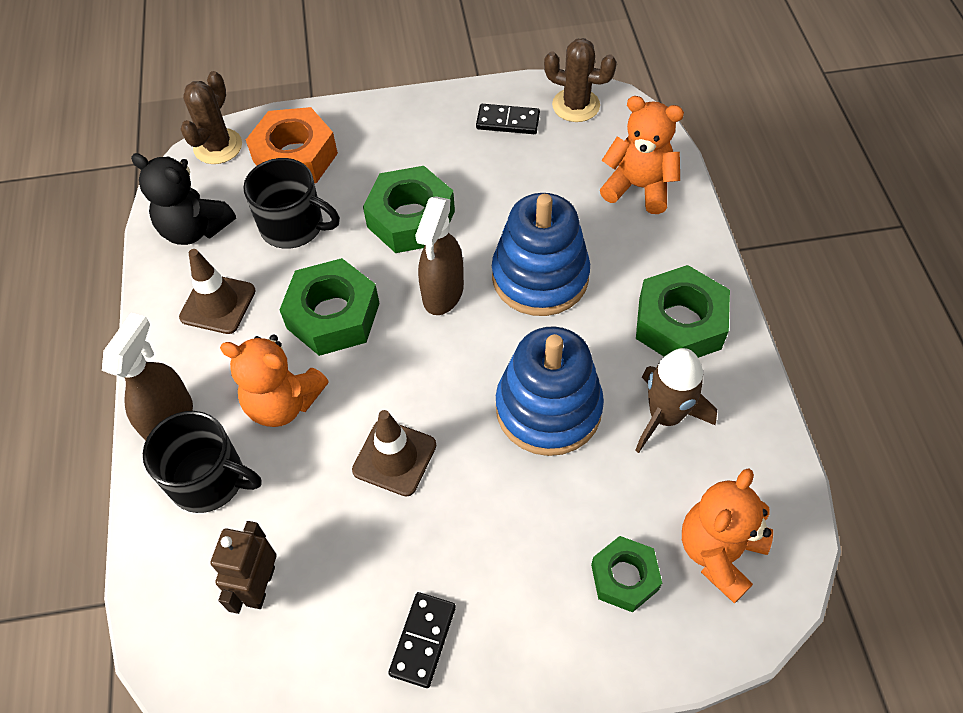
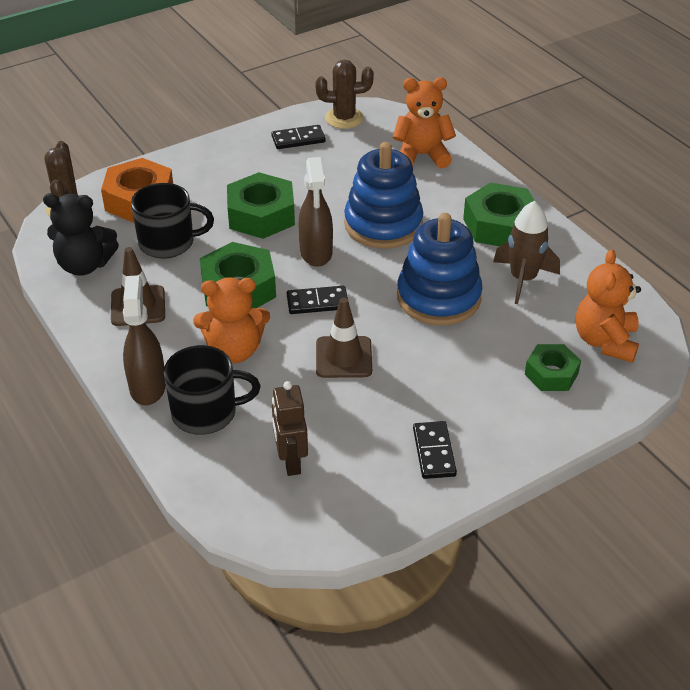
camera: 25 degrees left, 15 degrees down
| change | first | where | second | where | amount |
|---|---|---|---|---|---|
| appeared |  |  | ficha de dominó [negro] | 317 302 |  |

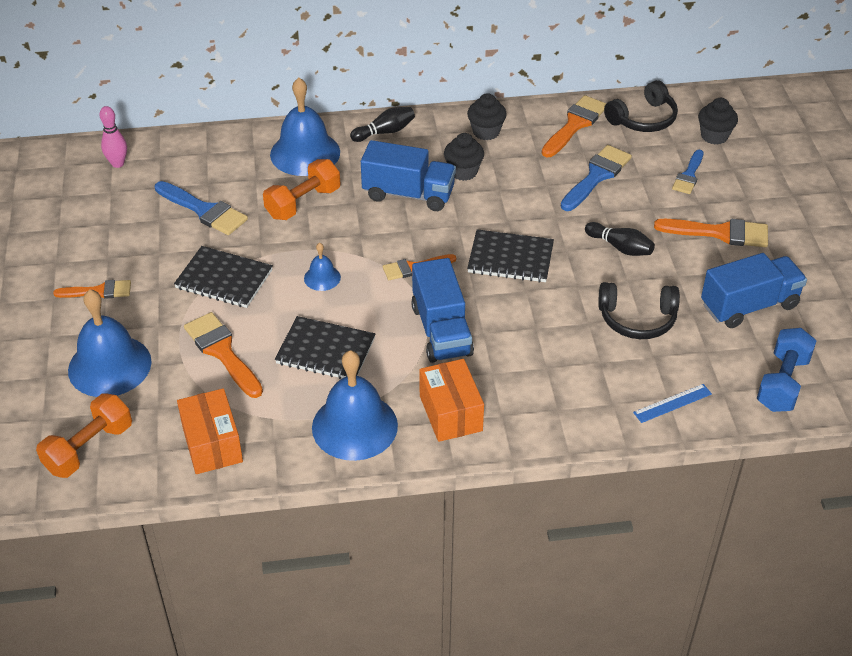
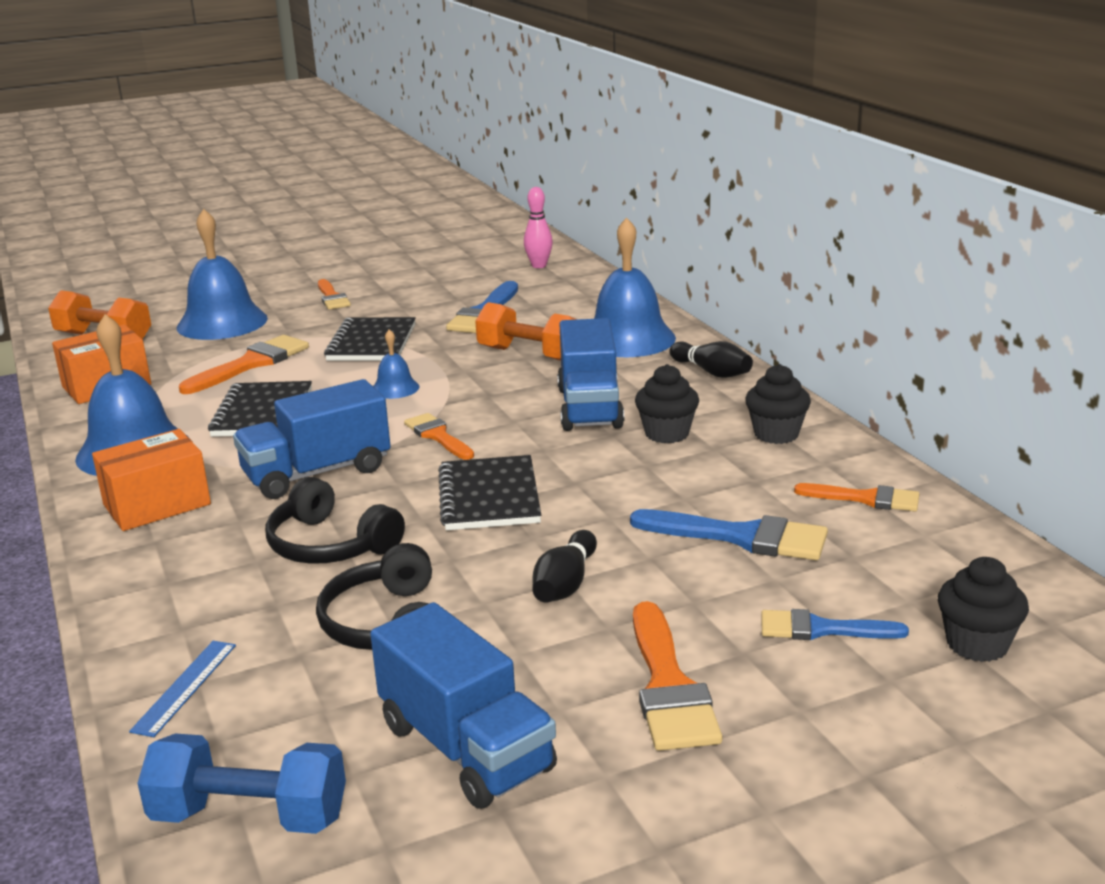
camera: 75 degrees right, 20 degrees down
| change | first | where | second | where | amount |
|---|---|---|---|---|---|
| size | pincel [naranja] | 575 124 |  | 866 499 | x0.65 |
| relocated | auriculares [negro] | 643 119 |  | 330 545 |  |
| spun | regla [azul] | 672 403 |  | 185 687 | 60 degrees clockwise |

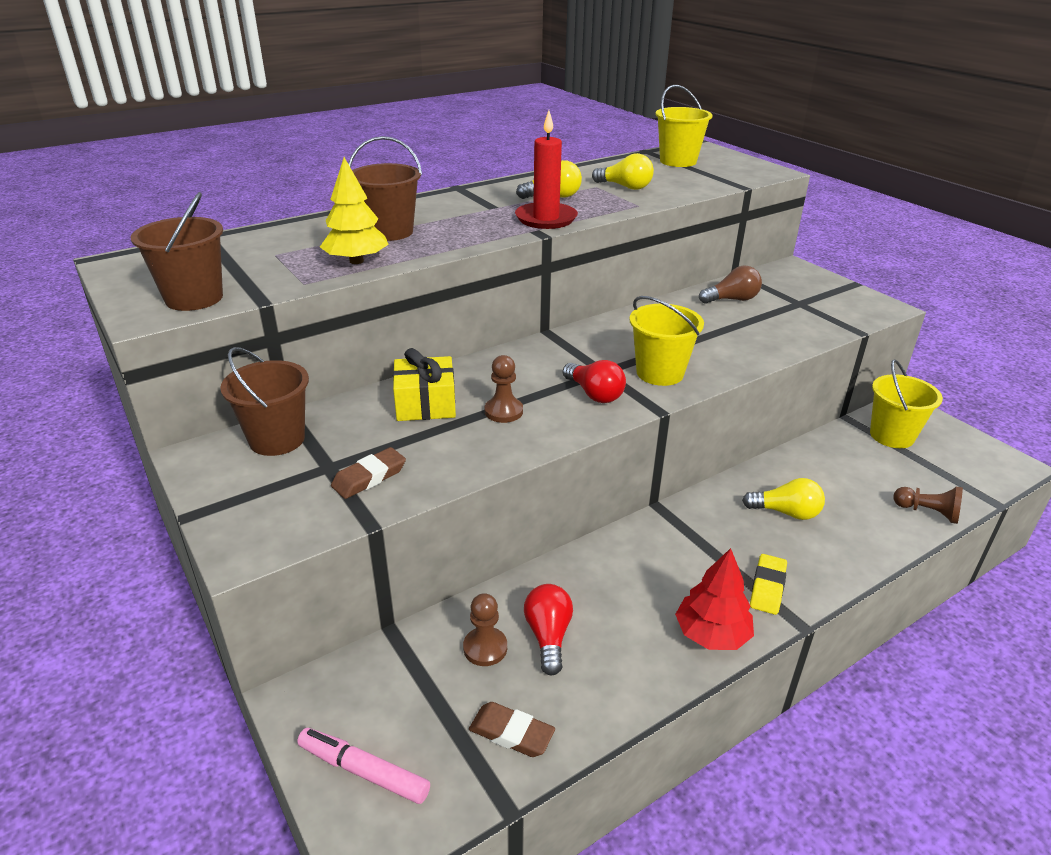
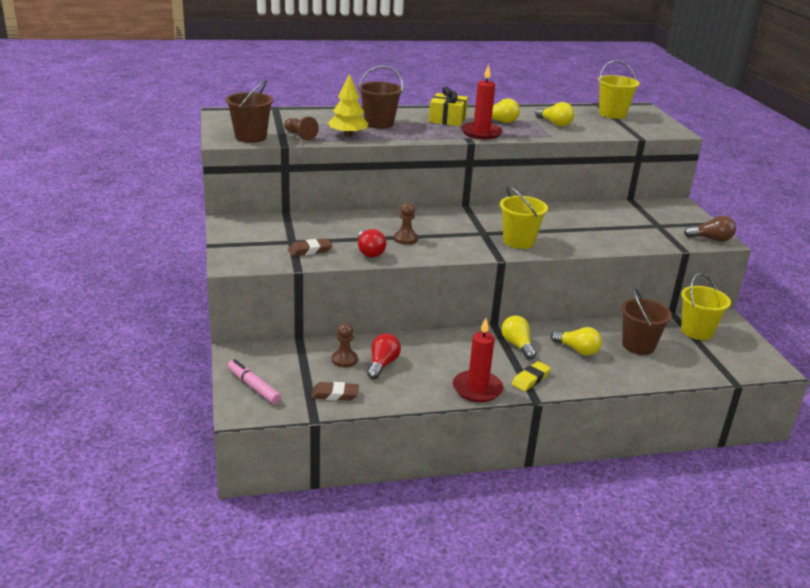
camera: 20 degrees right, 5 degrees down
| change | first | where | second | where | amount |
|---|---|---|---|---|---|
| relocated | balde [marrón] | 277 439 |  | 638 345 |  |
| relocated | regalo [amarillo] | 425 404 |  | 447 119 |  |
| spun | goma de borrar [marrón] | 511 733 |  | 335 394 | 45 degrees counterclockwise |
| relocated | bombilla [rojo] | 594 394 |  | 369 252 |  |
| exchanged | árbol [rojo] | 712 634 | vela [rojo] | 477 389 |  |
| relocated | bombilla [marrón] | 732 299 |  | 711 239 |  |
| relocated | peón [marrón] | 927 512 |  | 300 135 |  |
| appeared |  |  | bombilla [amarillo] | 517 345 |  |

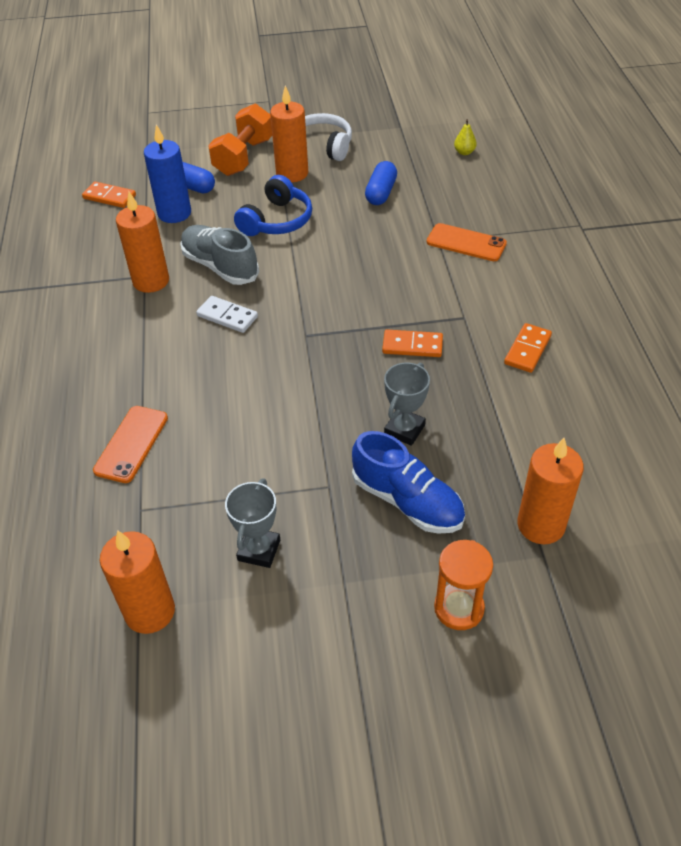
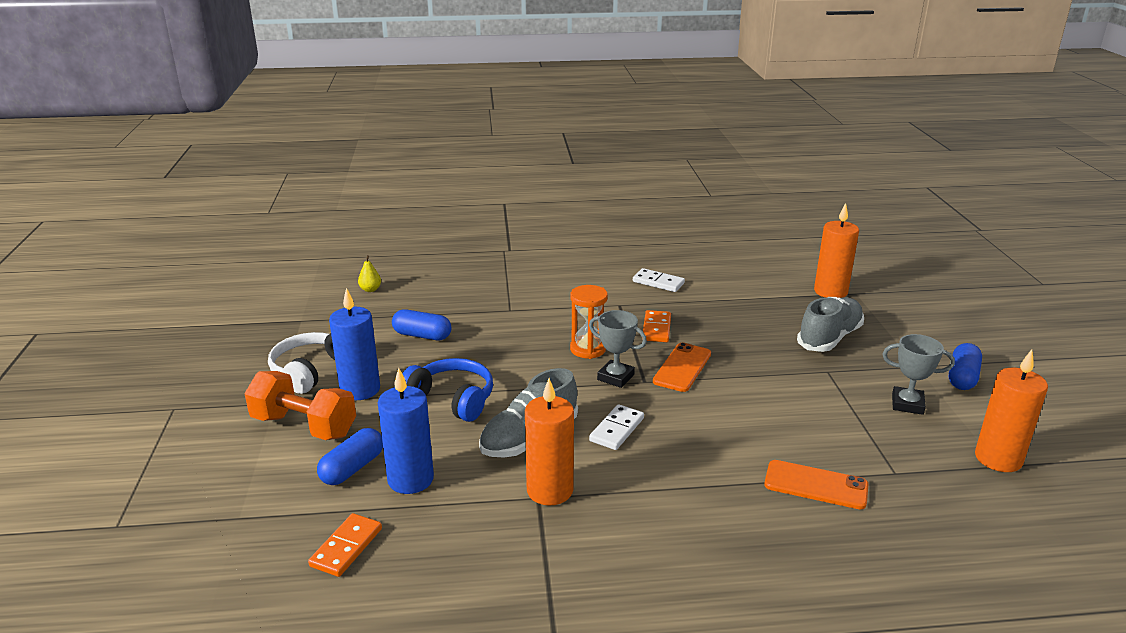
camera: 90 degrees left, 20 degrees down
| change | first | where | second | where | amount |
|---|---|---|---|---|---|
| colour | vela [naranja] | 292 173 | vela [azul] | 360 390 |  |
| colour | zapato [azul] | 407 501 | zapato [gris] | 829 338 |  |
| relocated | trofeo [gris] | 404 429 |  | 615 377 |  |
| relocated | móvil [naranja] | 466 243 |  | 682 367 |  |
| relocated | reloj de arena [naranja] | 459 608 |  | 588 349 |  |
| colour | ficha de dominó [naranja] | 527 350 | ficha de dominó [blanco] | 658 282 |  |
| appeared |  |  | cápsula [azul] | 962 377 |  |

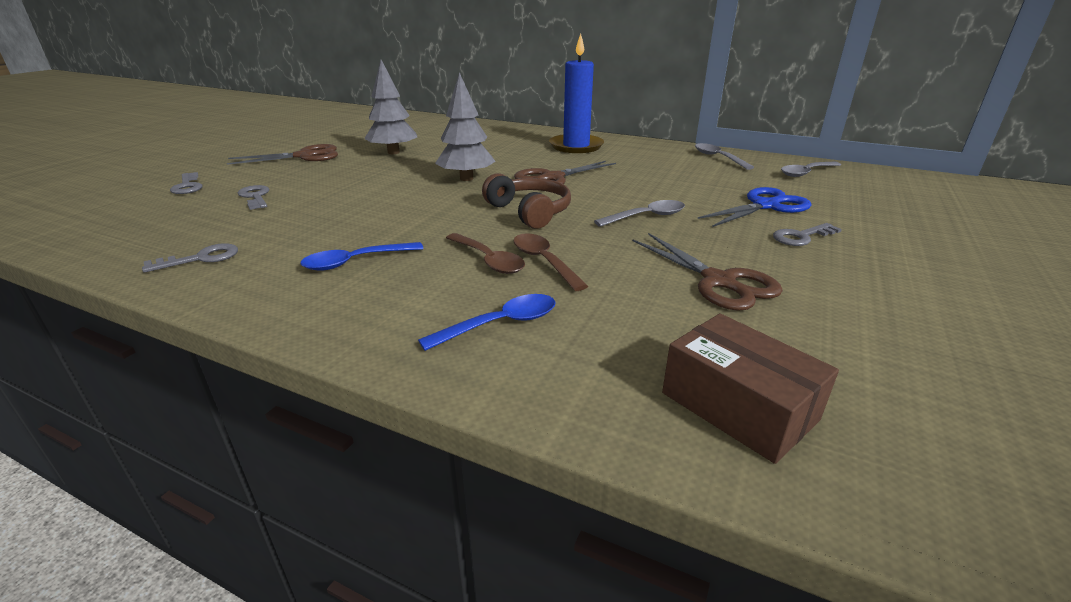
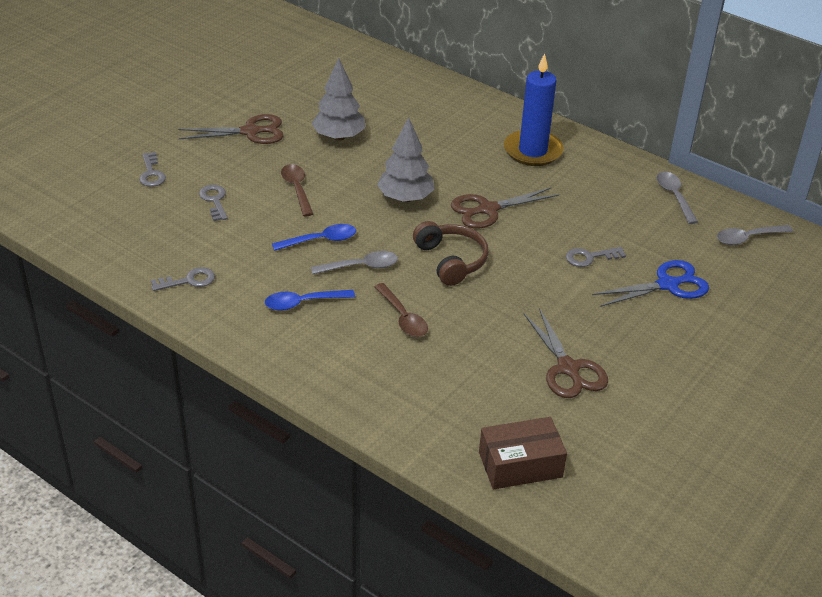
camera: 10 degrees right, 10 degrees up
| change | first | where | second | where | amount |
|---|---|---|---|---|---|
| relocated | cuchara [azul] | 500 324 |  | 320 240 |  |
| relocated | cuchara [marrón] | 544 261 |  | 297 189 |  |
| relocated | cuchara [gris] | 646 217 |  | 361 266 |  |
| spun | caja [marrón] | 738 406 |  | 520 465 | 75 degrees counterclockwise |
| relocated | llave [gris] | 801 237 |  | 590 257 |  |

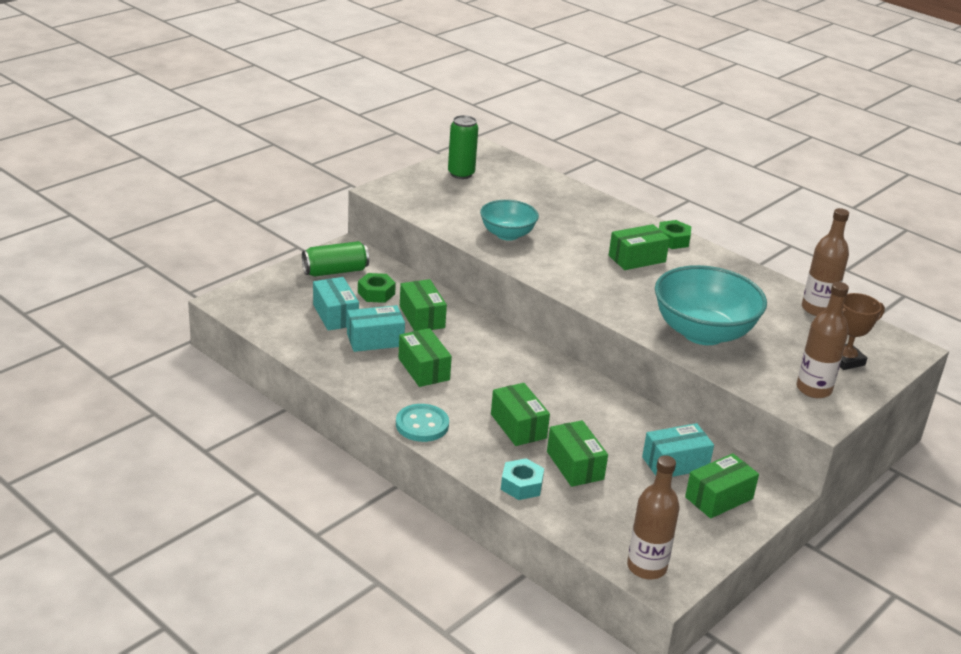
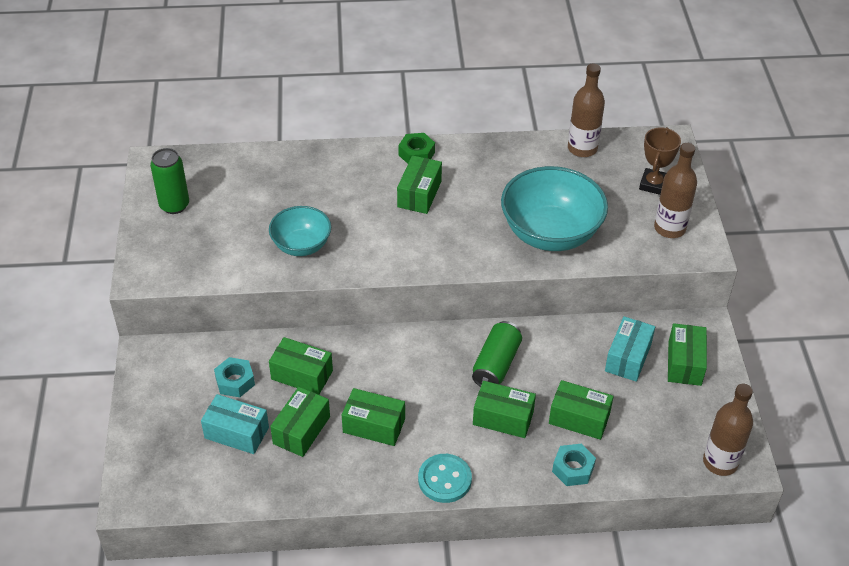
camera: 45 degrees left, 15 degrees up
| change | first | where | second | where | amount |
|---|---|---|---|---|---|
| relocated | lata [verde] | 335 271 |  | 496 364 |  |
| colour | caja [turquesa] | 375 340 | caja [verde] | 301 430 |  |
| colour | tuerca [verde] | 376 293 | tuerca [turquesa] | 235 381 |  |

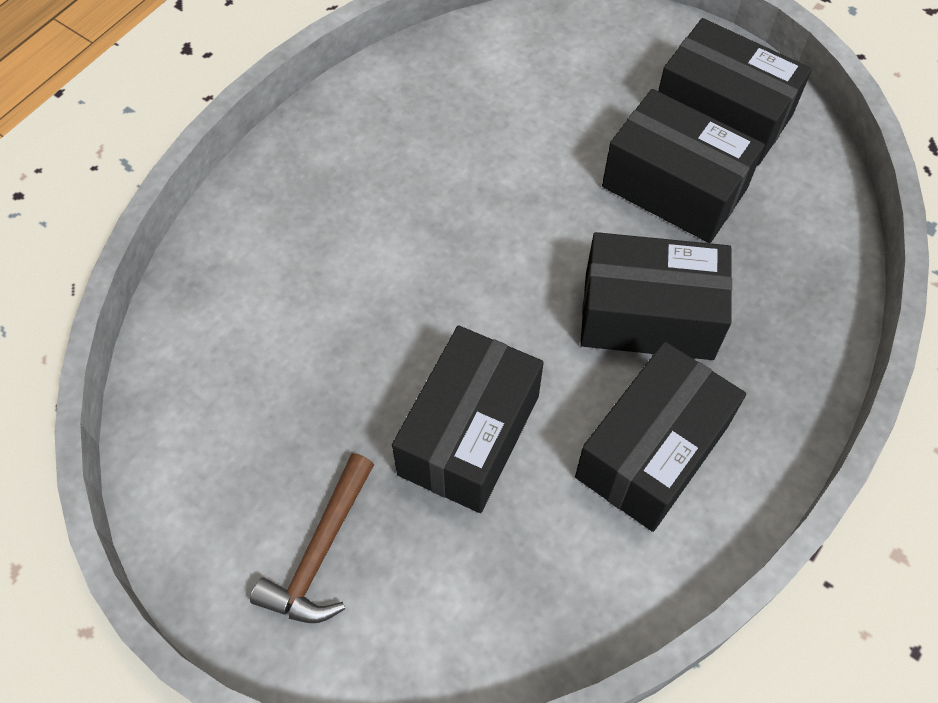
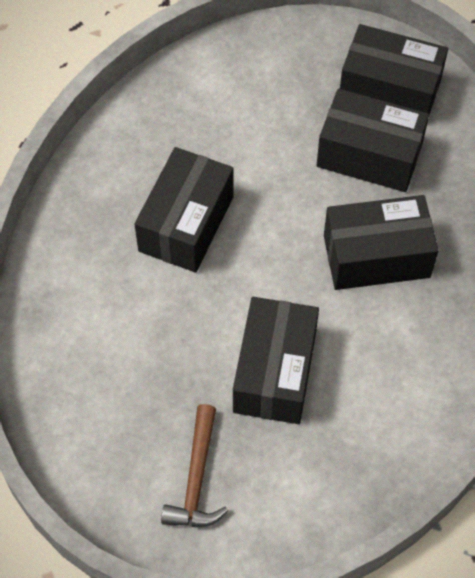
camera: 15 degrees left, 0 degrees up
| change | first | where | second | where | amount |
|---|---|---|---|---|---|
| relocated | caja [negro] | 652 451 |  | 186 223 |  |

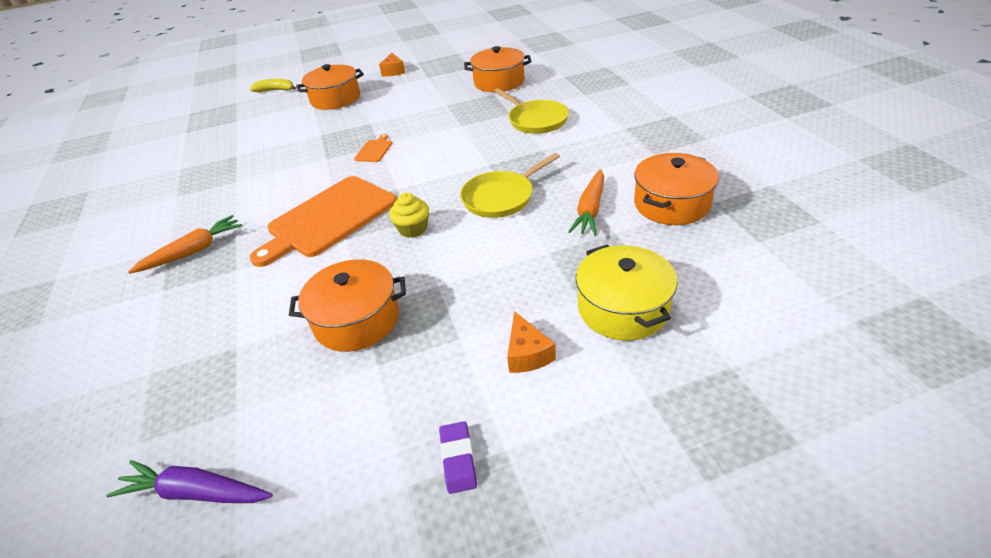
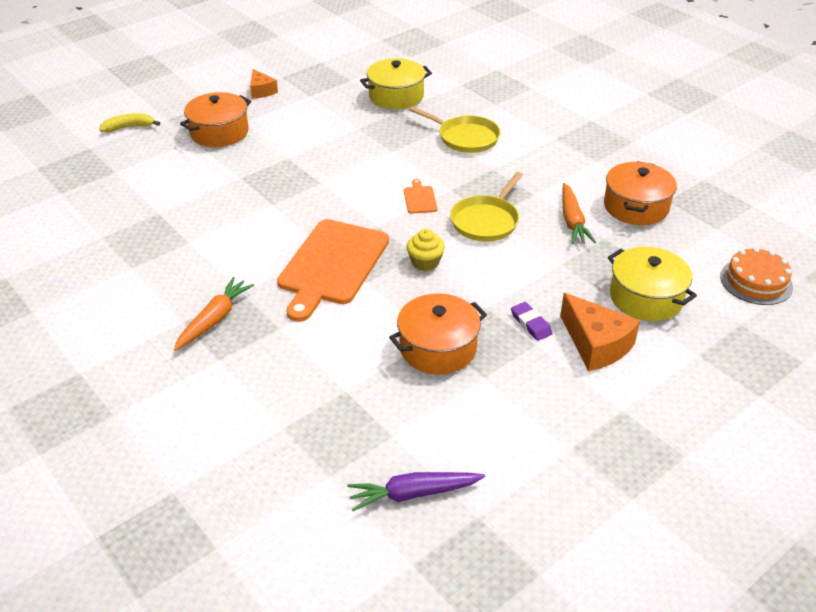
camera: 25 degrees left, 0 degrees up
| change | first | where | second | where | amount |
|---|---|---|---|---|---|
| relocated | tabla de cortar [naranja] | 374 150 |  | 420 198 |  |
| relocated | goma de borrar [morado] | 458 459 |  | 531 324 |  |
| colour | olla [naranja] | 499 82 | olla [amarillo] | 396 96 |  |
| size | queso [naranja] | 527 353 |  | 596 344 | x1.65 |
| appeared |  |  | tarta [naranja] | 756 281 |  |

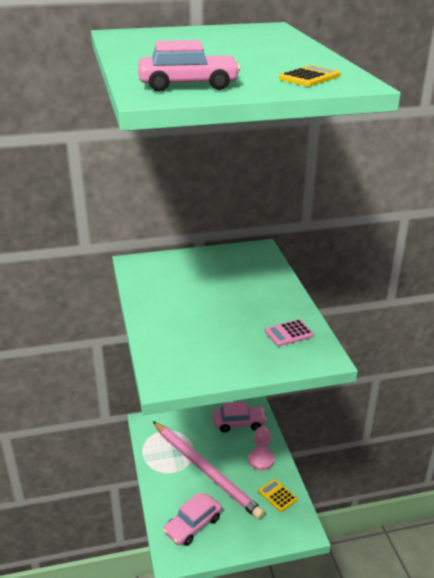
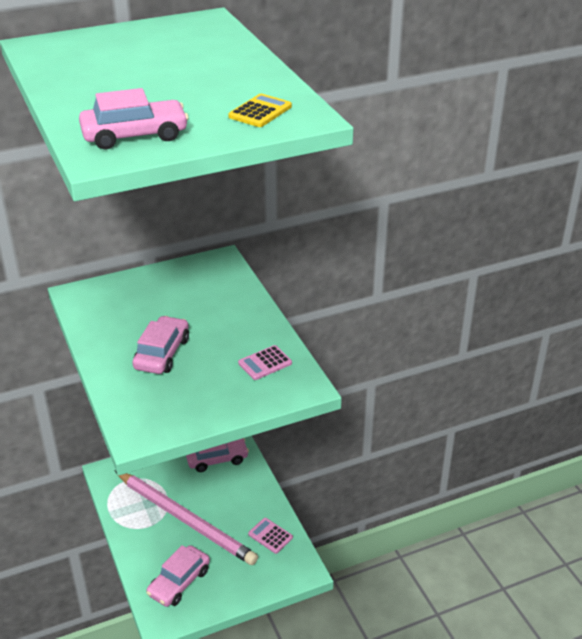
camera: 10 degrees left, 5 degrees up
| change | first | where | second | where | amount |
|---|---|---|---|---|---|
| missing | peón [rosa] | 261 460 |  |  |  |
| colour | calculadora [amarillo] | 277 495 | calculadora [rosa] | 270 536 |  |
| appeared |  |  | coche [rosa] | 162 353 |  |

